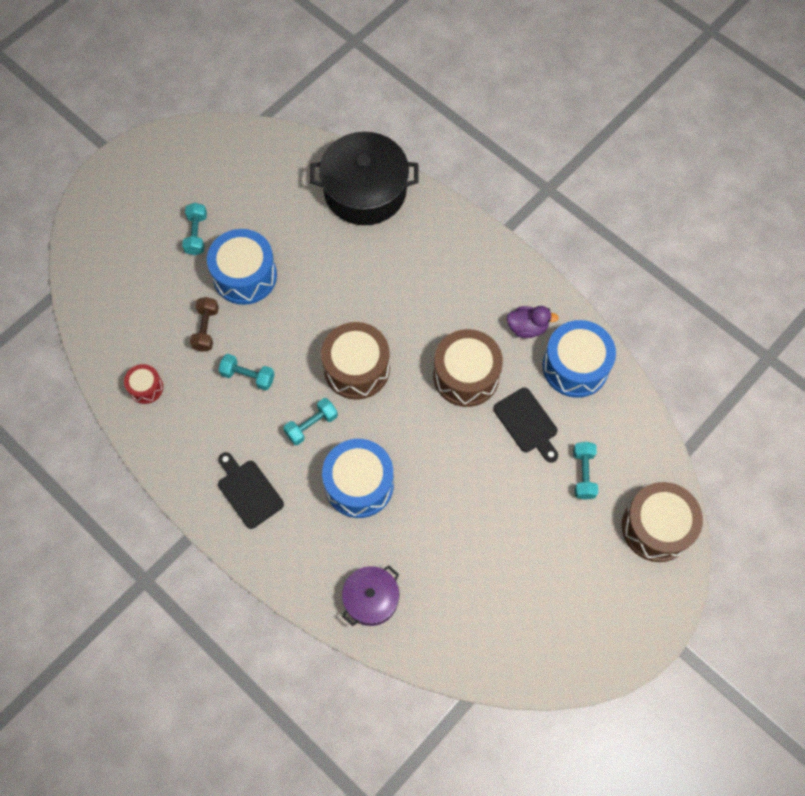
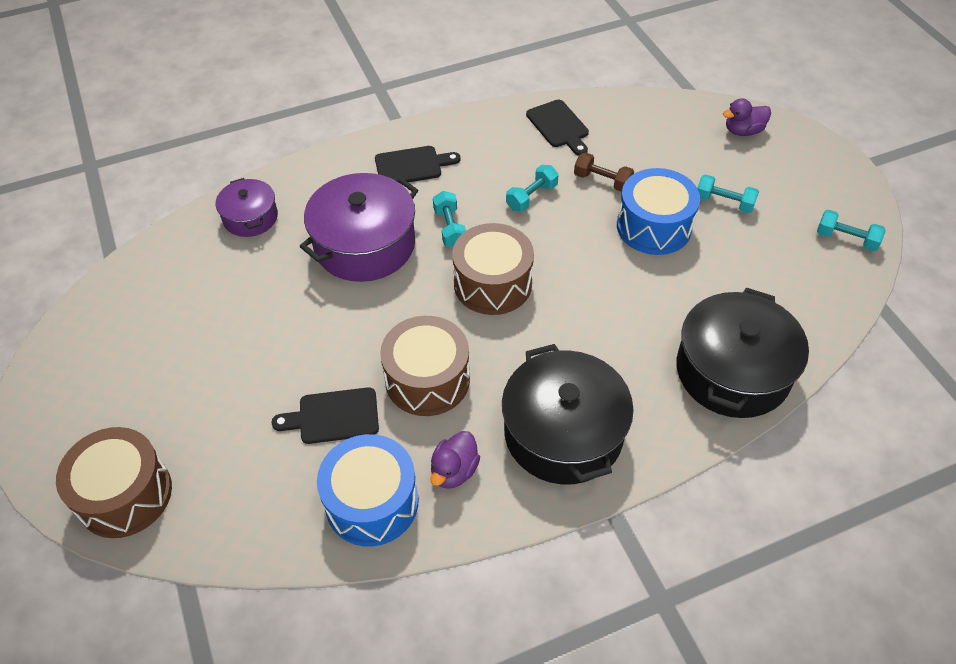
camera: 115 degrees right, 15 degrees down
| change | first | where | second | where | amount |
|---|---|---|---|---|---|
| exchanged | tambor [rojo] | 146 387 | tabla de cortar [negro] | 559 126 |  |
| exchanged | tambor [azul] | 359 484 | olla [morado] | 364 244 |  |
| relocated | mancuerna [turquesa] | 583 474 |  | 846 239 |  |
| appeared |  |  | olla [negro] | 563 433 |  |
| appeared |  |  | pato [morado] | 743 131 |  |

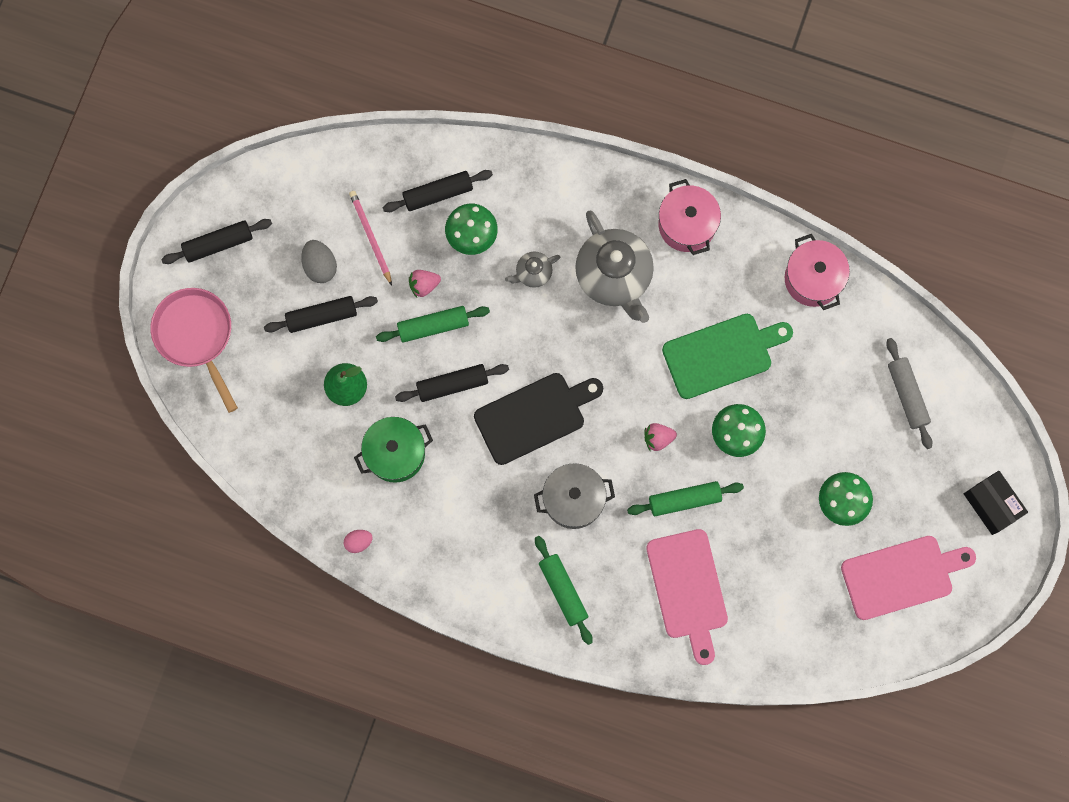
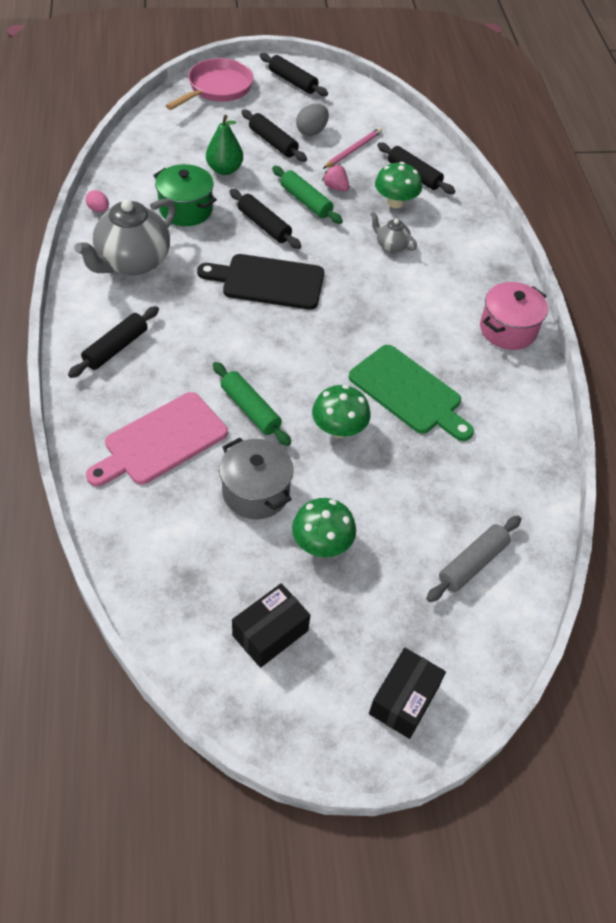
camera: 60 degrees right, 25 degrees down
| change | first | where | second | where | amount |
|---|---|---|---|---|---|
| spun | tabla de cortar [negro] | 534 416 |  | 268 282 | 150 degrees clockwise |
| relocated | olla [gris] | 573 499 |  | 256 492 |  |
| colour | rodillo [verde] | 563 590 | rodillo [negro] | 116 348 |  |
| relocated | tetera [gris] | 614 276 |  | 132 262 |  |
| missing | fresa [rosa] | 658 438 |  |  |  |
| missing | olla [rosa] | 813 279 |  |  |  |
| exchanged | tabla de cortar [rosa] | 902 576 | caja [negro] | 270 633 |  |

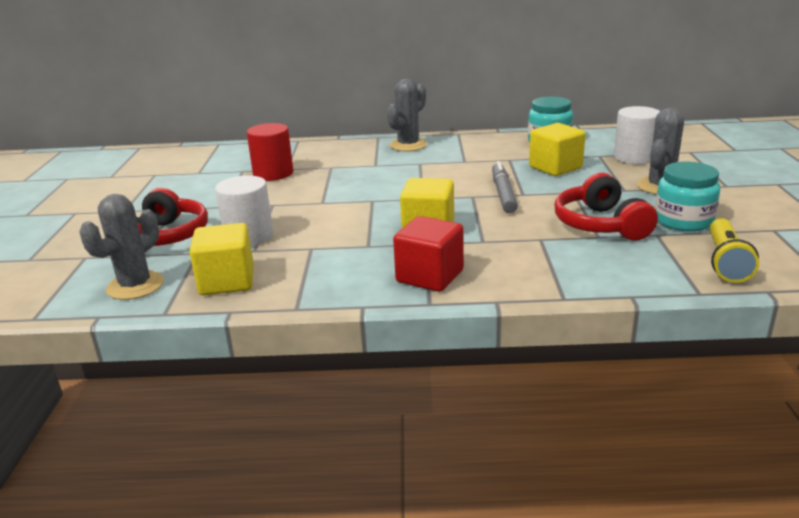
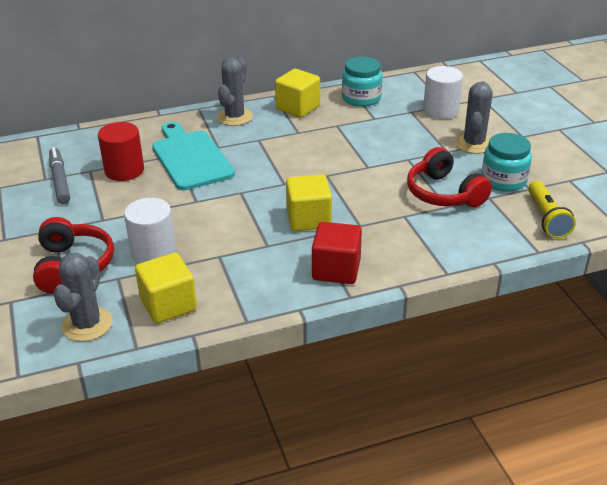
camera: 20 degrees left, 10 degrees up
| change | first | where | second | where | amount |
|---|---|---|---|---|---|
| relocated | rotulador [gris] | 503 193 |  | 60 180 |  |
| relocated | cubo [amarillo] | 555 167 |  | 298 107 |  |
| appeared |  |  | tabla de cortar [turquesa] | 191 158 |  |

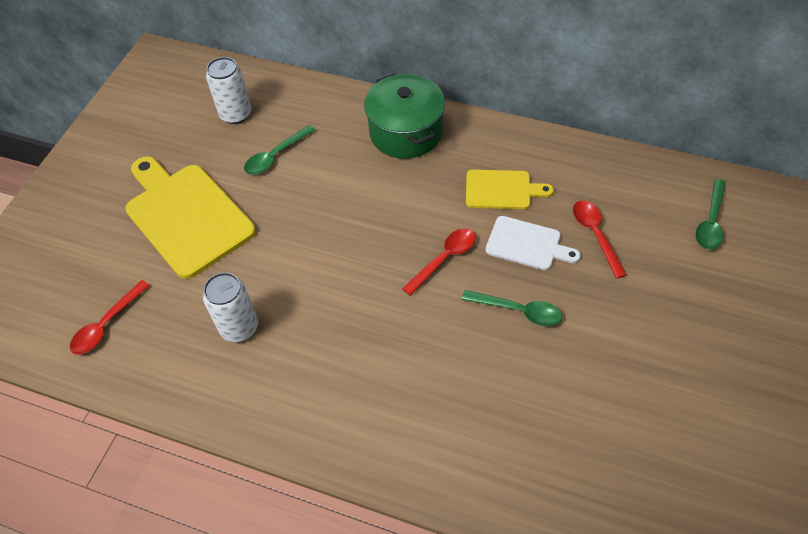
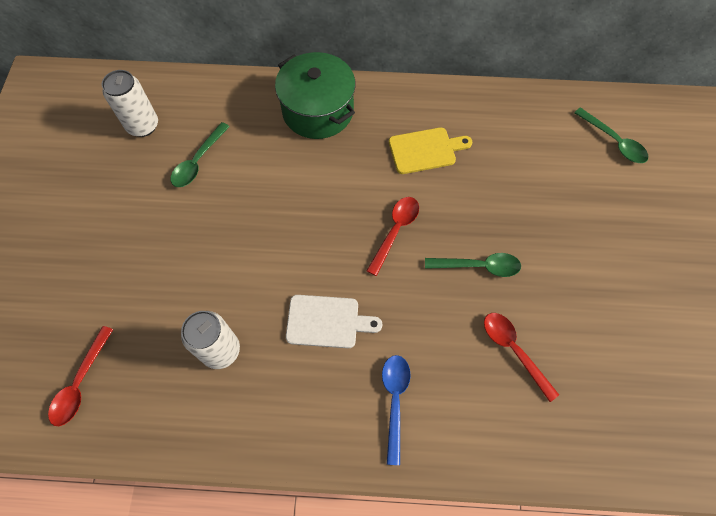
camera: 20 degrees left, 10 degrees up
| change | first | where | second | where | amount |
|---|---|---|---|---|---|
| missing | tabla de cortar [amarillo] | 186 216 |  |  |  |
| relocated | tabla de cortar [blanco] | 527 244 |  | 327 321 |  |
| relocated | cuchara [rojo] | 595 235 |  | 513 350 |  |
| spun | cuchara [verde] | 710 222 |  | 614 141 | 45 degrees counterclockwise |
| appeared |  |  | cuchara [azul] | 395 401 |  |

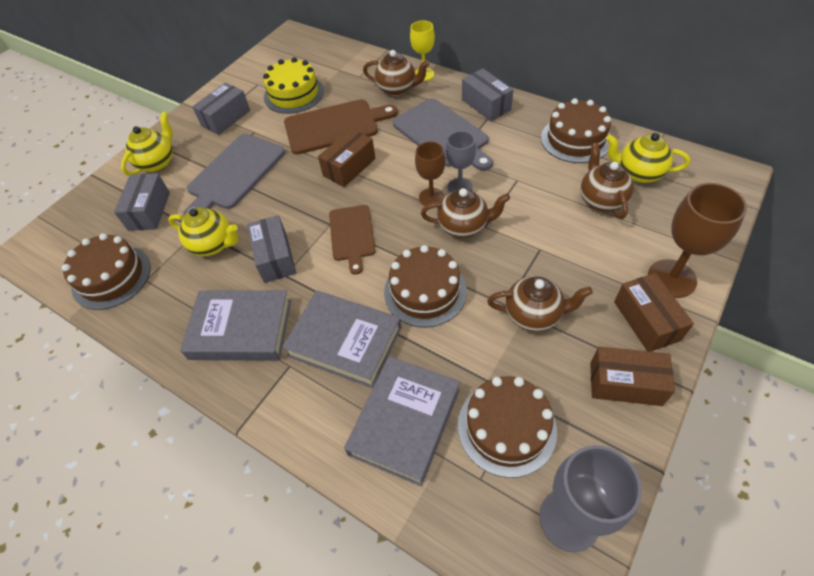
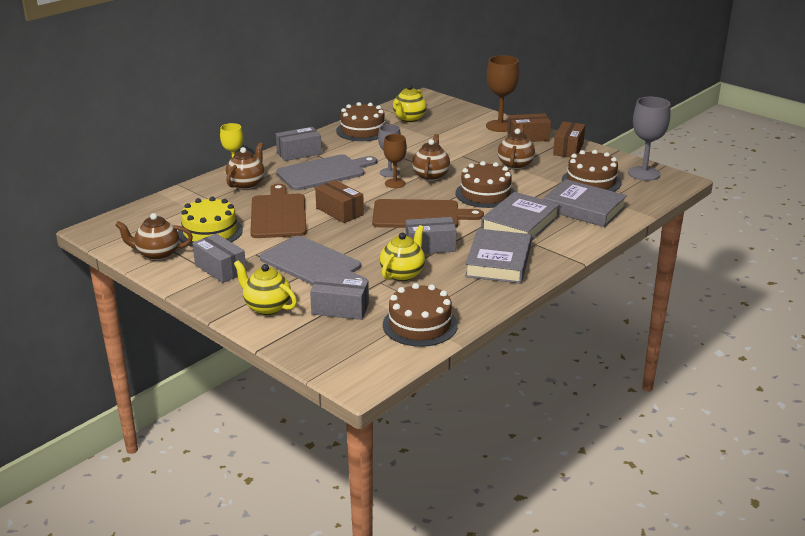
camera: 85 degrees left, 25 degrees down
| change | first | where | second | where | amount |
|---|---|---|---|---|---|
| size | tabla de cortar [marrón] | 352 235 |  | 420 215 | x1.56 |
| relocated | tetera [marrón] | 601 200 |  | 157 254 |  |

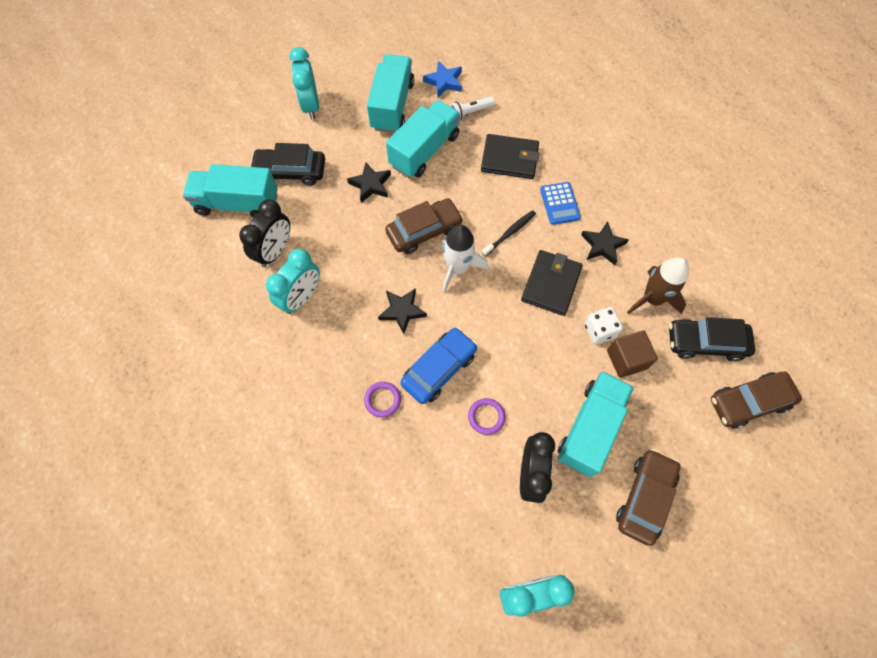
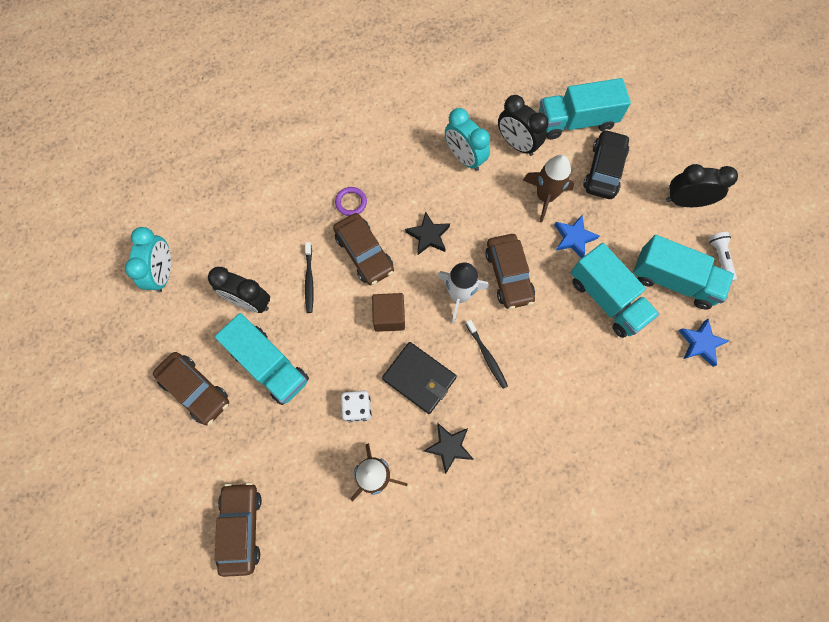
camera: 105 degrees right, 5 degrees up
| change | first | where | second | where | amount |
|---|---|---|---|---|---|
| spun | camión [turquesa] | 237 203 |  | 576 121 | 120 degrees counterclockwise |
| colour | despertador [turquesa] | 311 105 | despertador [negro] | 685 201 |  |
| colour | estrella [negro] | 370 185 | estrella [azul] | 573 238 |  |
| colour | coche [azul] | 439 369 | coche [marrón] | 364 253 |  |
| relocated | lámpara de mano [blanco] | 470 112 |  | 720 258 |  |
| exchanged | anillo [morado] | 486 417 | cepillo de dientes [negro] | 309 280 |  |
| missing | cartera [negro] | 509 159 |  |  |  |
| missing | calculadora [azul] | 560 203 |  |  |  |
| relocated | cubo [marrón] | 626 359 |  | 389 316 |  |
| missing | coche [negro] | 705 343 |  |  |  |
| appeared |  |  | cohete [marrón] | 545 197 |  |

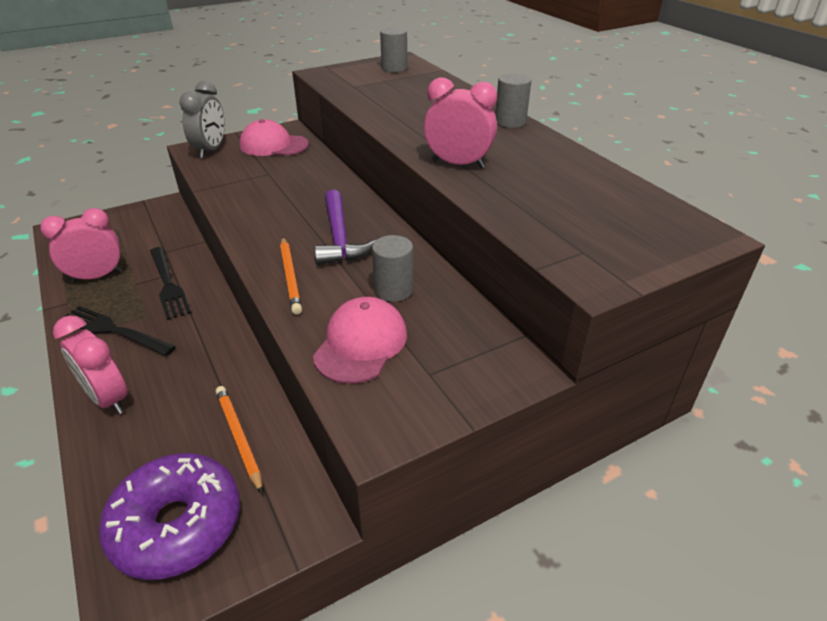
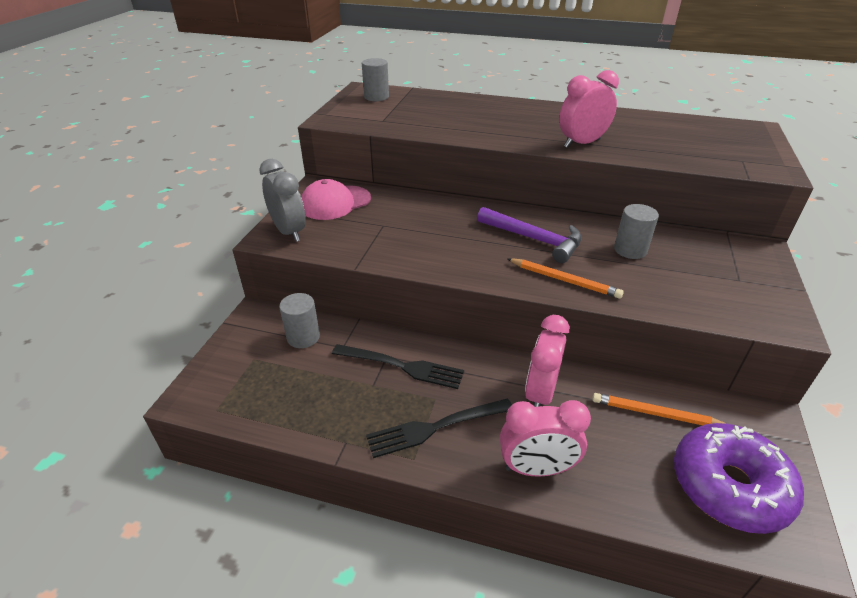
camera: 45 degrees left, 0 degrees up
| change | first | where | second | where | amount |
|---|---|---|---|---|---|
| relocated | despertador [rosa] | 97 276 |  | 540 393 |  |
| missing | gorra [rosa] | 361 344 |  |  |  |
| relocated | cilindro [gris] | 510 122 |  | 303 337 |  |

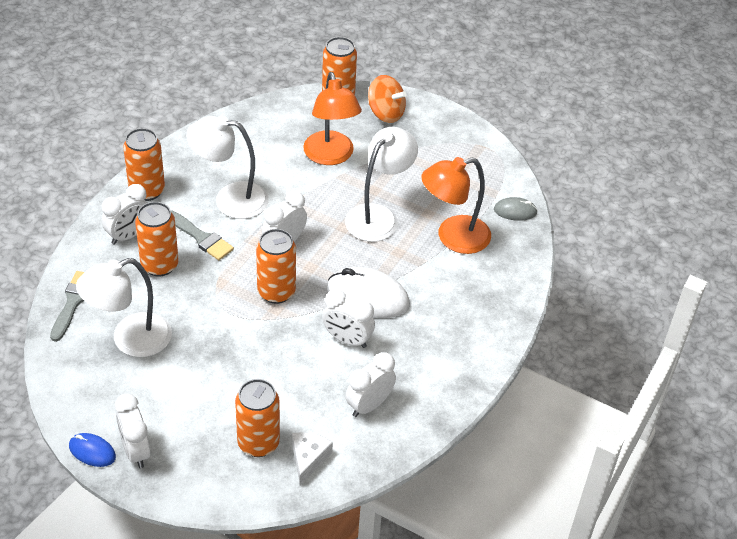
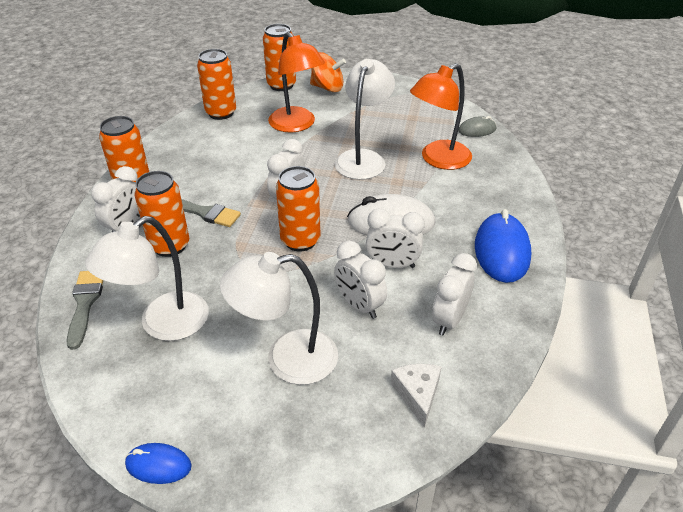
camera: 15 degrees left, 5 degrees down
| change | first | where | second | where | amount |
|---|---|---|---|---|---|
| relocated | despertador [blanco] | 135 451 |  | 359 305 |  |
| relocated | lámpara [blanco] | 230 199 |  | 287 359 |  |
| relocated | lata [naranja] | 258 443 |  | 221 113 |  |
| appeared |  |  | ratón [azul] | 501 251 |  |

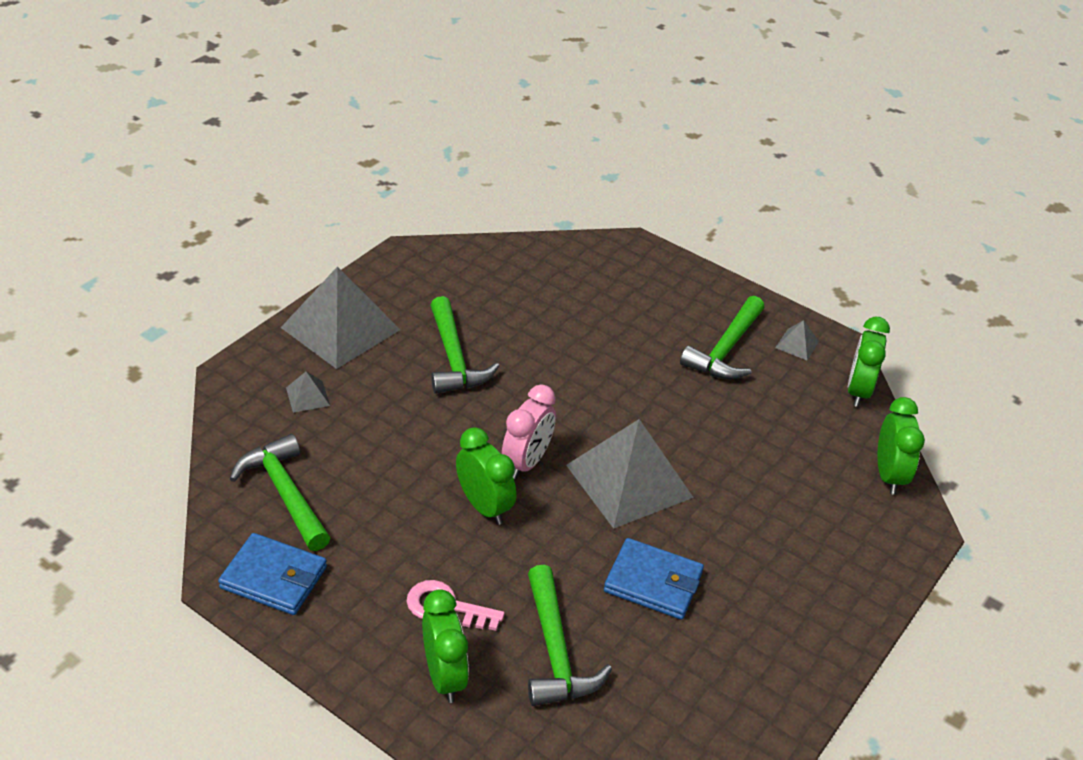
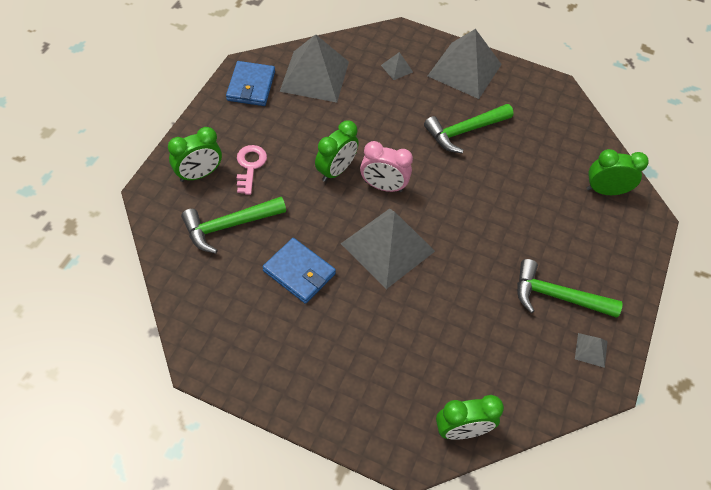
camera: 75 degrees right, 15 degrees up
| change | first | where | second | where | amount |
|---|---|---|---|---|---|
| exchanged | martillo [verde] | 284 493 | pirámide [gris] | 315 76 |  |
| spun | cartera [azul] | 653 582 |  | 299 272 | 60 degrees counterclockwise |
| relocated | despertador [verde] | 858 391 |  | 605 191 |  |

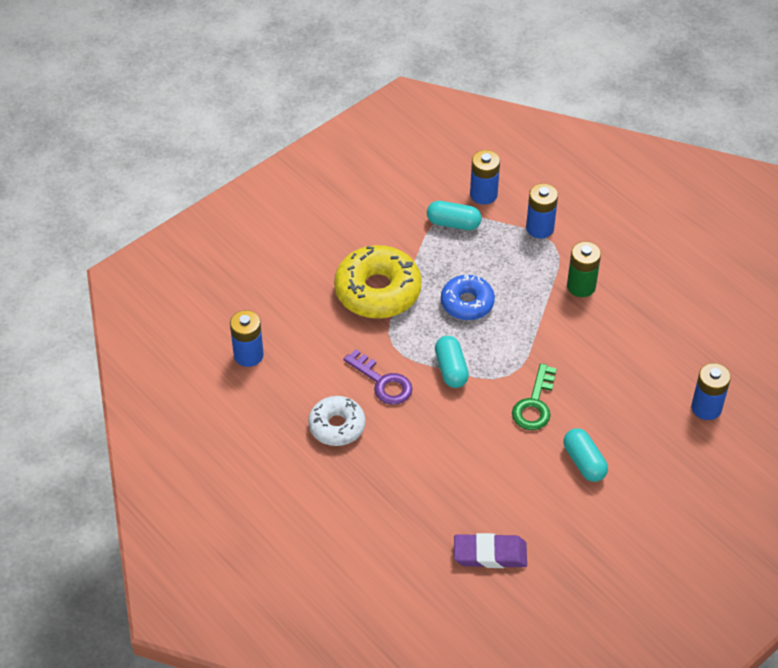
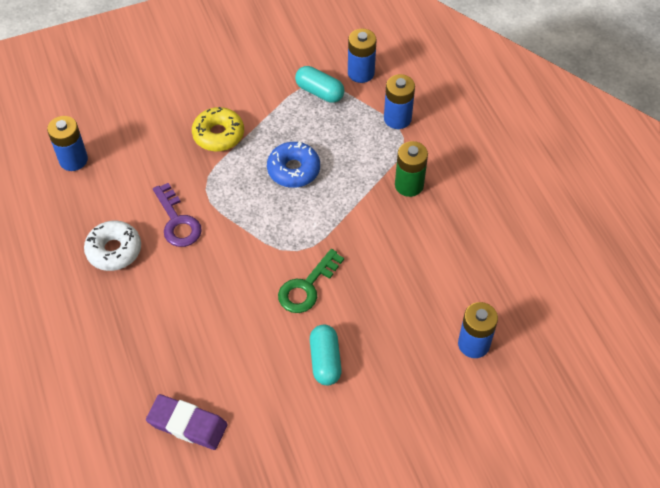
camera: 20 degrees right, 5 degrees up
| change | first | where | second | where | amount |
|---|---|---|---|---|---|
| size | rosquilla [amarillo] | 378 291 |  | 218 135 | x0.62 |
| missing | cápsula [turquesa] | 451 369 |  |  |  |

